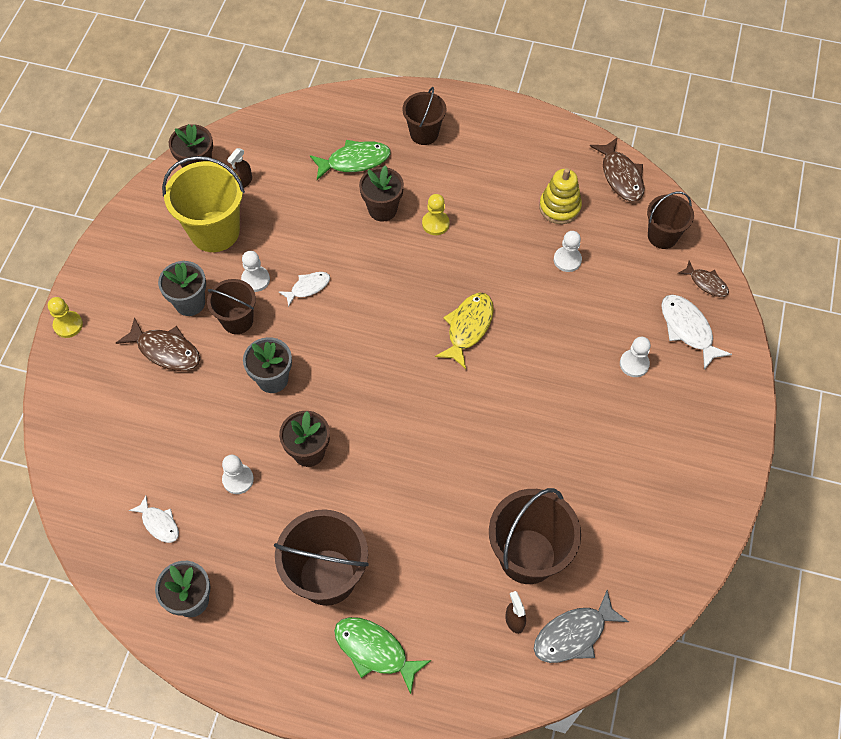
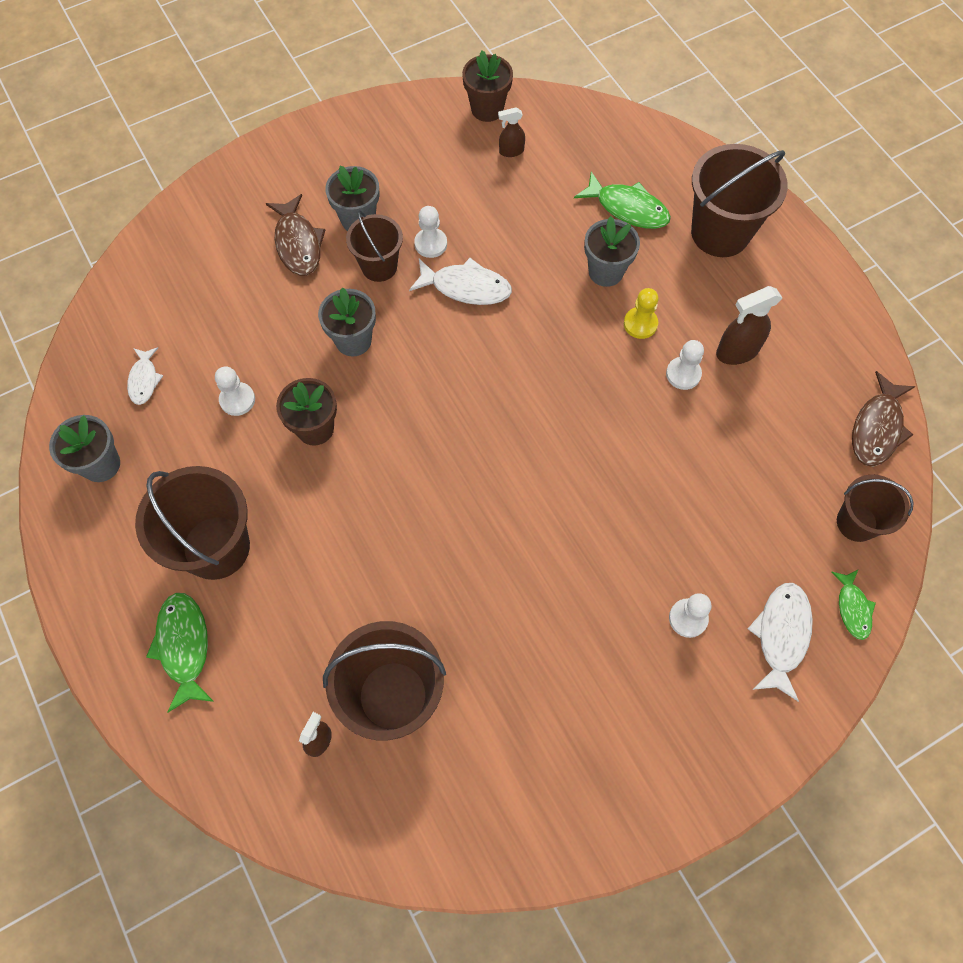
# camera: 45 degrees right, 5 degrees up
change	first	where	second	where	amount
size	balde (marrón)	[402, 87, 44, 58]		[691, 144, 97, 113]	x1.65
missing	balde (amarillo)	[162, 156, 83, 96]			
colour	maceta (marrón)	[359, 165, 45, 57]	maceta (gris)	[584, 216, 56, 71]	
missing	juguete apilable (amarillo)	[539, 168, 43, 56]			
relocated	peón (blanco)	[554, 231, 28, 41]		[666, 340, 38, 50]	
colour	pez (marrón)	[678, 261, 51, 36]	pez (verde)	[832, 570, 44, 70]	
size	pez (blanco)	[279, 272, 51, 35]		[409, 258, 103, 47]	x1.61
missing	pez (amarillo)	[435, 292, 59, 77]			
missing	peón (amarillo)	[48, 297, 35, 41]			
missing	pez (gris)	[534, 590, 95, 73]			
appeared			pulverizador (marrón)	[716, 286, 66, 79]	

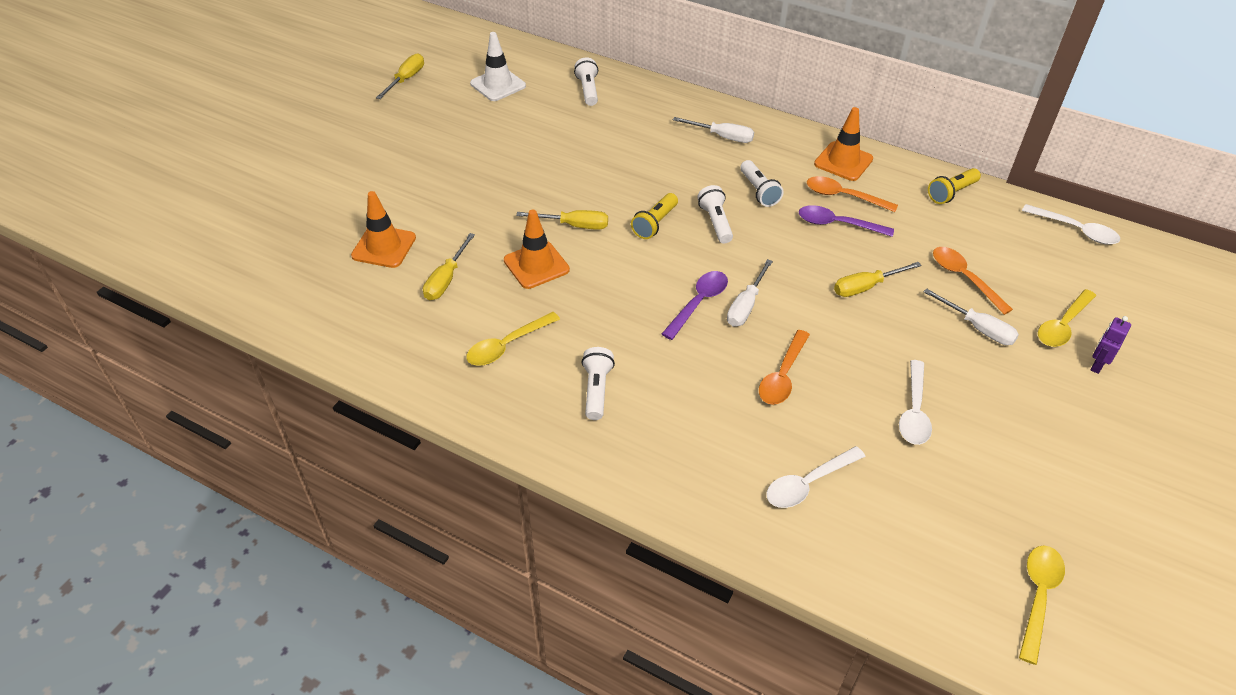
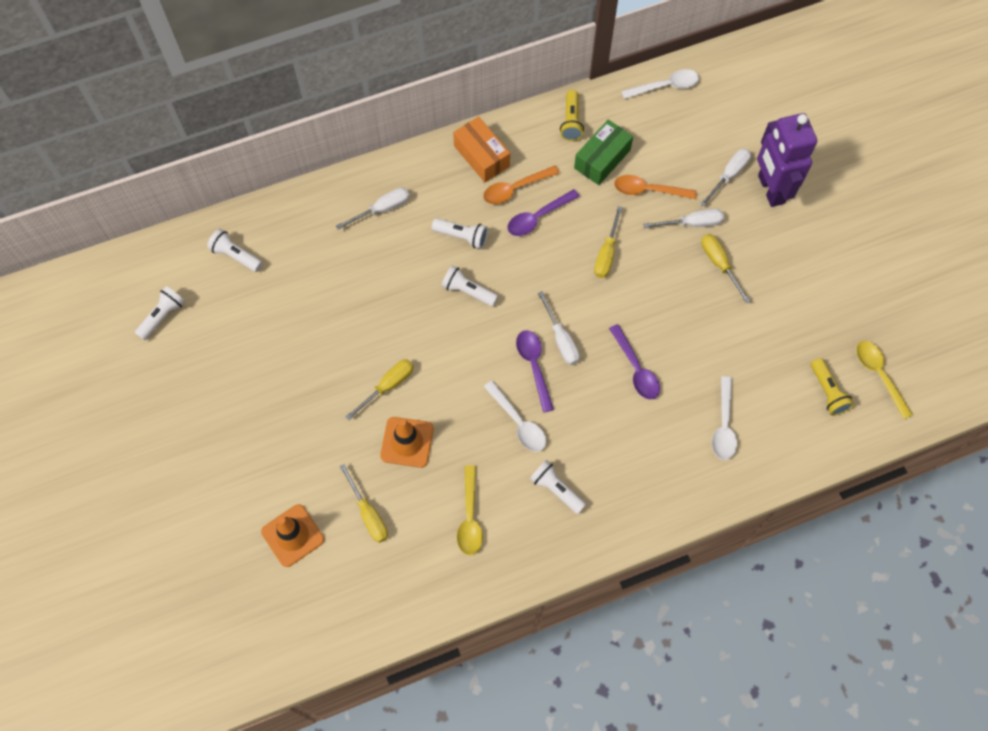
# camera: 50 degrees left, 20 degrees up
change	first	where	second	where	amount
exchanged	cono de tráfico (blanco)	[470, 32, 56, 69]	lámpara de mano (blanco)	[135, 286, 50, 54]	
relocated	destornillador (amarillo)	[376, 53, 48, 46]		[701, 234, 50, 69]	
exchanged	cono de tráfico (naranja)	[814, 107, 59, 74]	caja (naranja)	[453, 116, 57, 66]	
relocated	lámpara de mano (amarillo)	[631, 193, 47, 46]		[811, 358, 43, 58]	
exchanged	cuchara (amarillo)	[1038, 289, 58, 58]	destornillador (blanco)	[700, 149, 51, 58]	
size	robot (morado)	[1090, 316, 41, 58]		[757, 113, 60, 94]	x2.37
colour	cuchara (naranja)	[759, 330, 51, 75]	cuchara (morado)	[609, 324, 51, 76]	
relocated	cuchara (blanco)	[899, 360, 33, 85]		[484, 381, 62, 71]	
appeared			caja (verde)	[574, 120, 59, 65]	

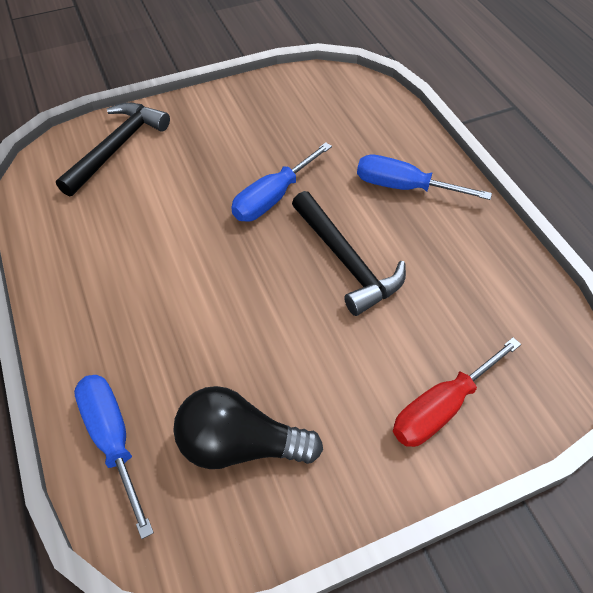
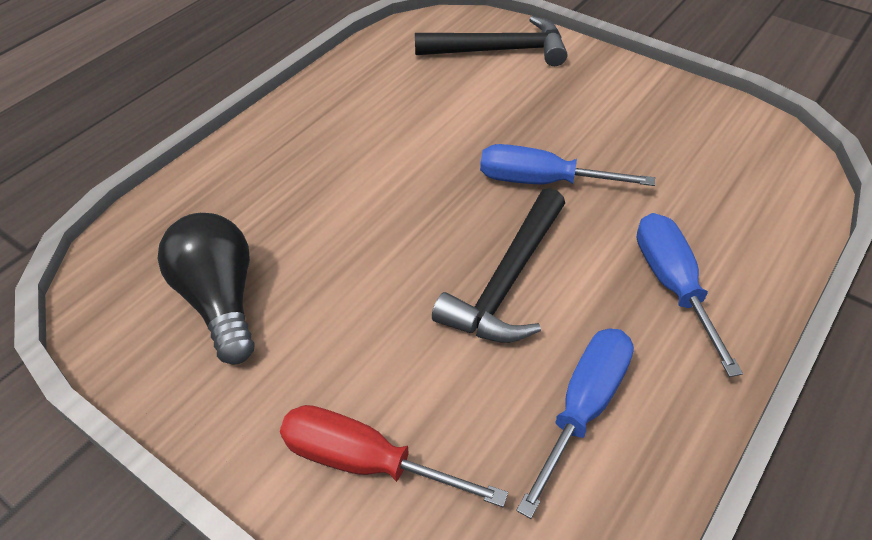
# camera: 60 degrees right, 5 degrees down
change	first	where	second	where	amount
relocated	destornillador (azul)	[74, 375, 80, 164]		[516, 329, 118, 190]	

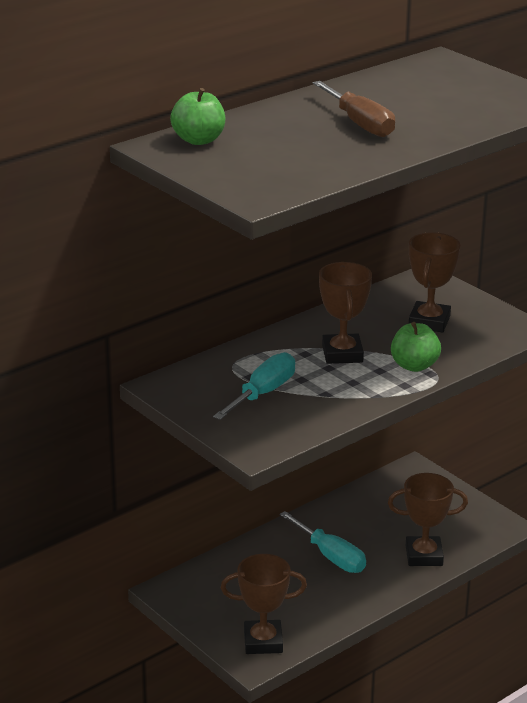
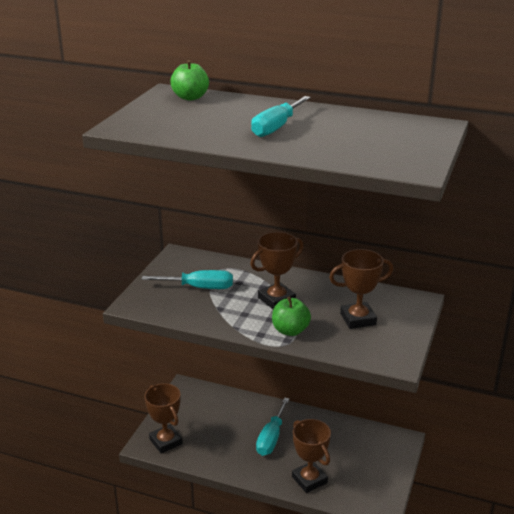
# camera: 60 degrees right, 0 degrees up
change	first	where	second	where	amount
colour	destornillador (marrón)	[313, 81, 82, 56]	destornillador (turquesa)	[251, 96, 60, 41]	

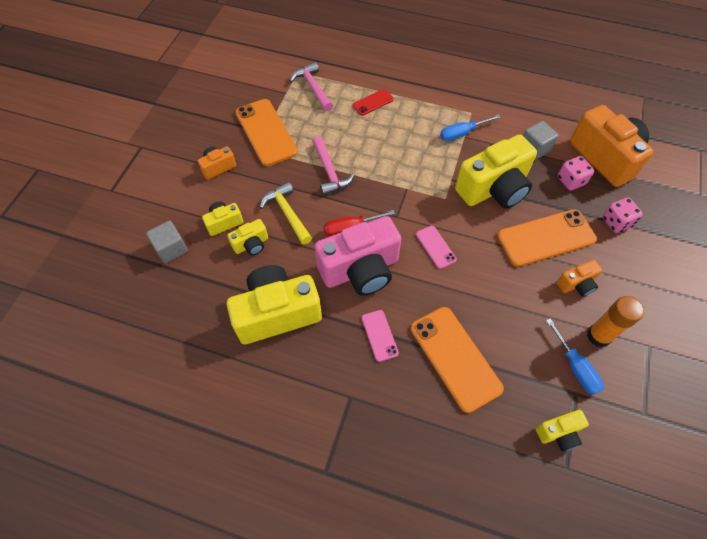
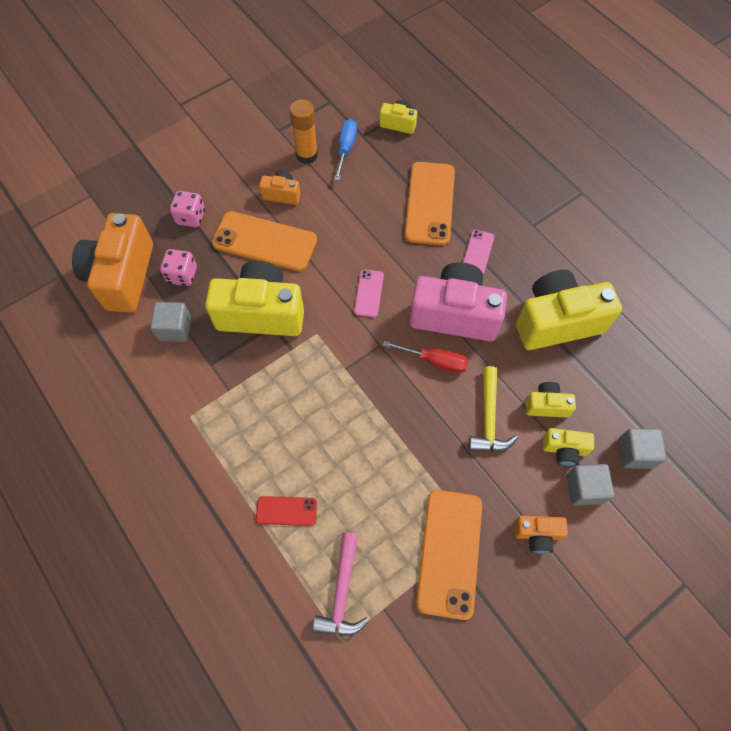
# camera: 145 degrees left, 5 degrees up
change	first	where	second	where	amount
missing	destornillador (azul)	[440, 115, 60, 26]			
missing	martillo (rosa)	[312, 136, 43, 59]			
spun	cámara (amarillo)	[227, 265, 95, 79]		[516, 270, 106, 80]	150 degrees clockwise
appeared			cubo (gris)	[567, 464, 47, 42]	

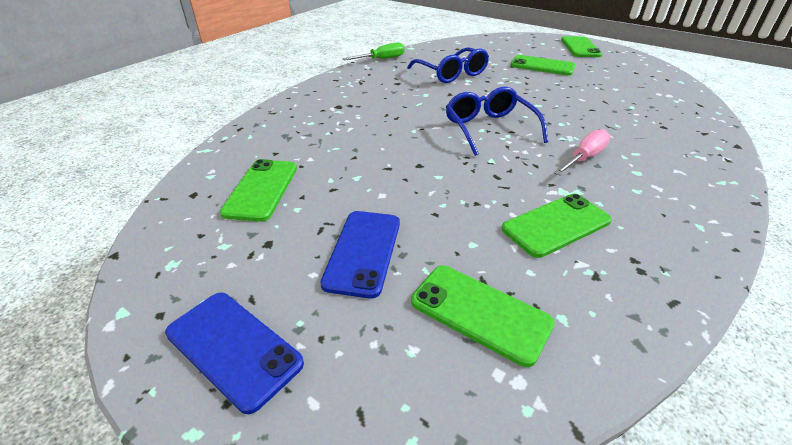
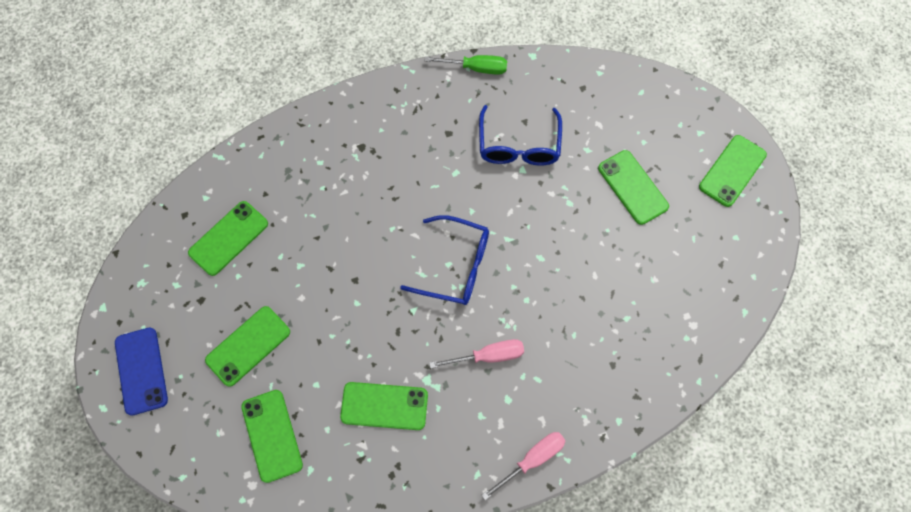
# camera: 35 degrees right, 30 degrees up
change	first	where	second	where	amount
spun	gafas (azul)	[446, 87, 103, 69]		[400, 215, 89, 90]	90 degrees clockwise
colour	móvil (azul)	[320, 211, 80, 87]	móvil (verde)	[205, 306, 85, 81]	
appeared			destornillador (rosa)	[481, 432, 84, 68]	

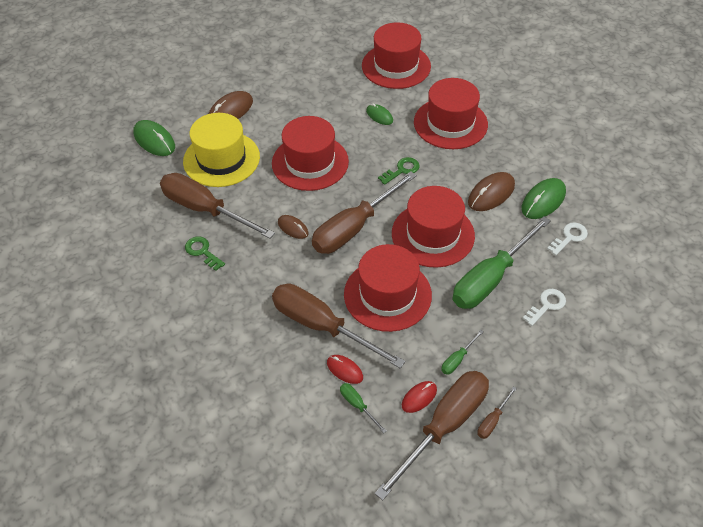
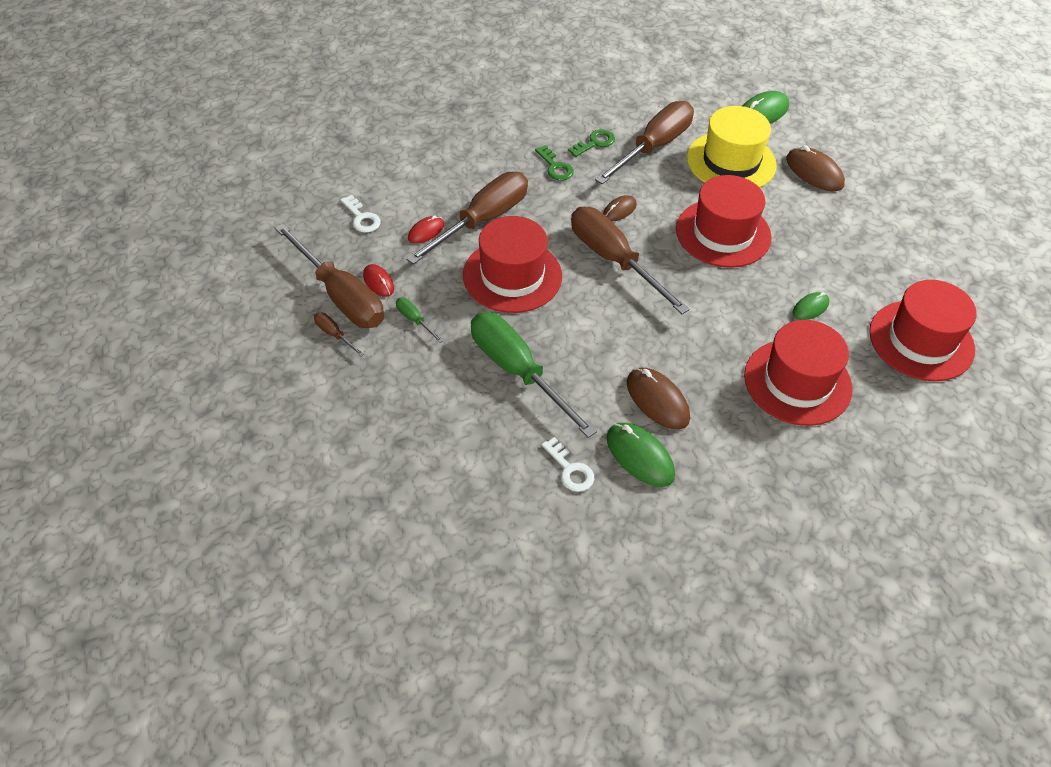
# camera: 95 degrees right, 0 degrees up
change	first	where	second	where	amount
relocated	llave (verde)	[378, 157, 42, 28]		[535, 145, 39, 36]	
missing	sombrero (rojo)	[392, 186, 83, 82]			
relocated	llave (blanco)	[523, 289, 43, 37]		[340, 195, 41, 38]	
missing	destornillador (verde)	[340, 383, 47, 50]			

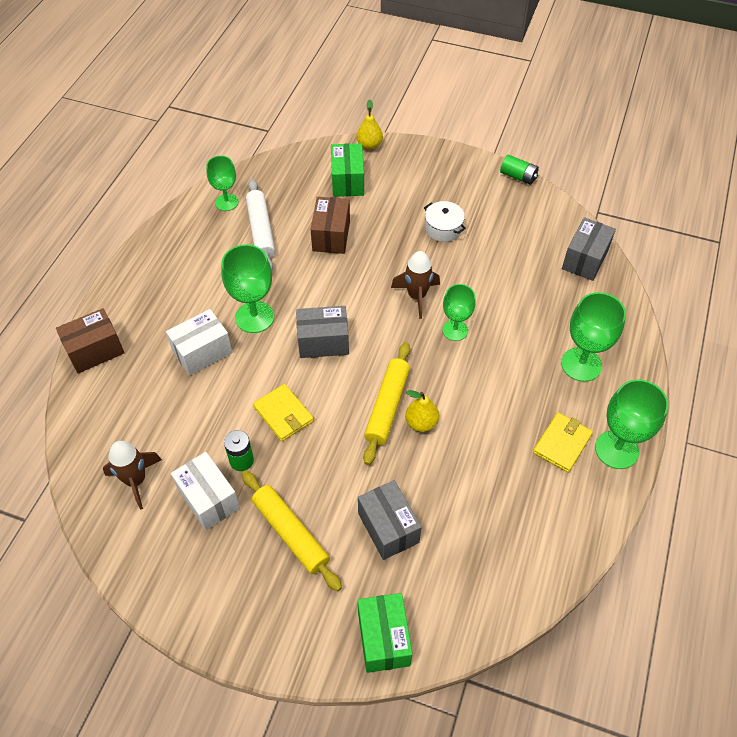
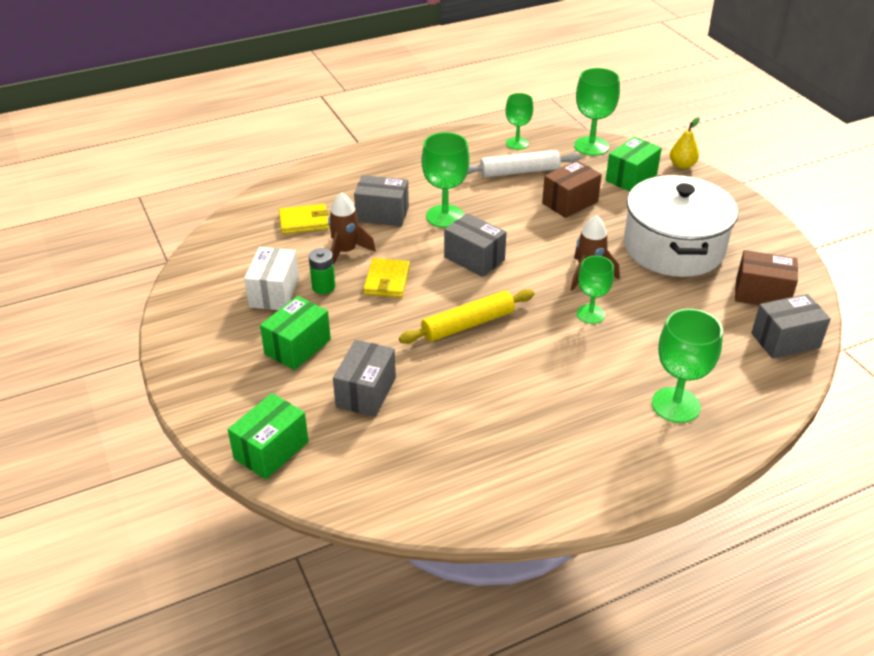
# camera: 45 degrees right, 15 degrees down
change	first	where	second	where	amount
missing	pila (verde)	[500, 155, 39, 30]			
spun	rodillo (blanco)	[246, 179, 29, 91]		[467, 150, 114, 28]	45 degrees clockwise
size	olla (blanco)	[424, 201, 42, 41]		[624, 175, 114, 102]	x2.44
relocated	caja (marrón)	[56, 308, 69, 65]		[735, 250, 63, 55]	
colour	caja (blanco)	[166, 309, 66, 67]	caja (gris)	[354, 175, 55, 51]	
relocated	copa (verde)	[595, 379, 74, 90]		[574, 68, 46, 88]	
missing	pera (amarillo)	[405, 390, 34, 42]			
relocated	cartera (amarillo)	[533, 413, 60, 60]		[279, 204, 50, 30]	
relocated	cohete (marrón)	[103, 441, 59, 69]		[328, 192, 48, 72]	
exchanged	rodillo (amarillo)	[242, 471, 100, 120]	caja (verde)	[260, 296, 71, 74]	

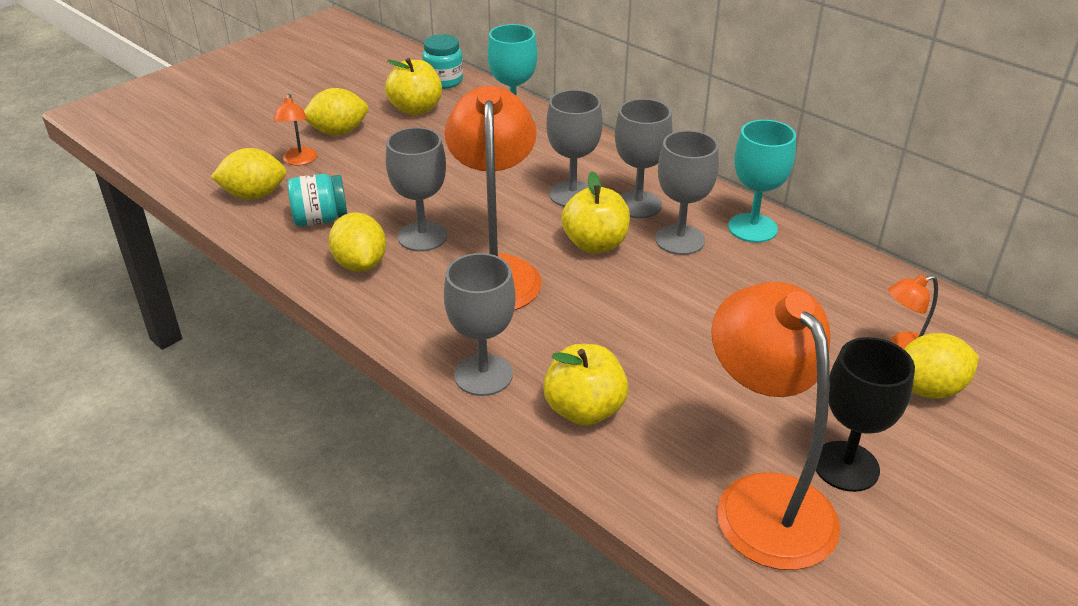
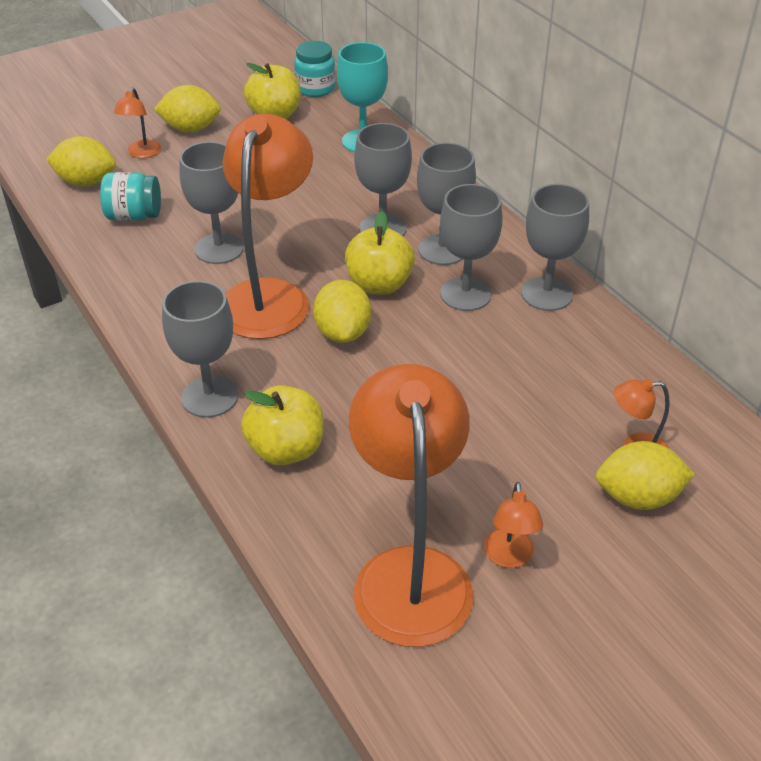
# camera: 15 degrees right, 5 degrees up
change	first	where	second	where	amount
colour	copa (turquesa)	[728, 120, 68, 123]	copa (gris)	[521, 184, 68, 127]	
relocated	limón (amarillo)	[329, 212, 57, 60]		[313, 280, 58, 63]	
exchanged	copa (negro)	[816, 337, 99, 155]	lámpara (naranja)	[484, 482, 59, 86]	

